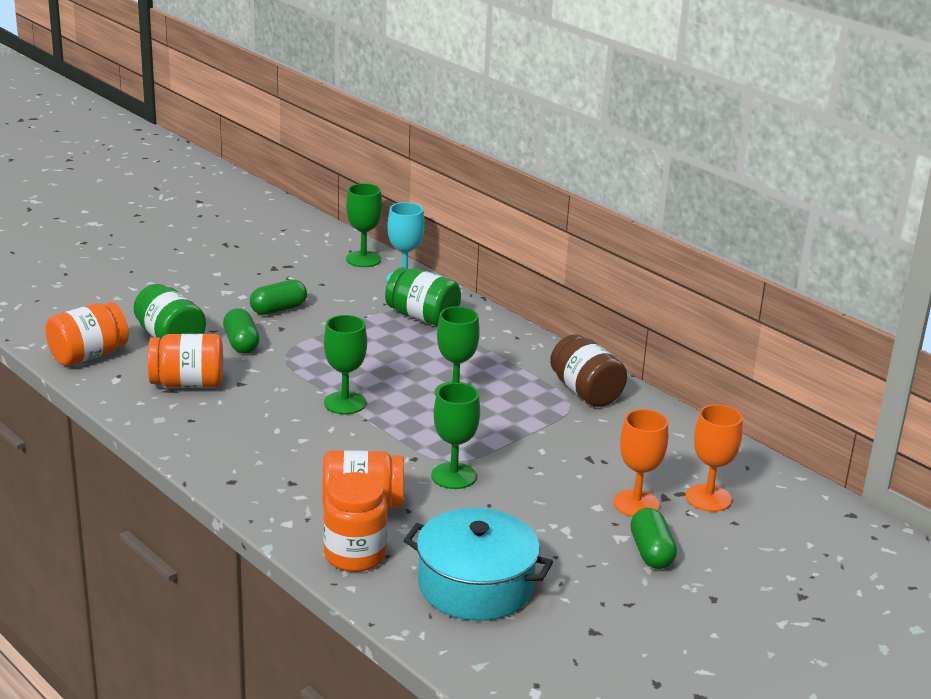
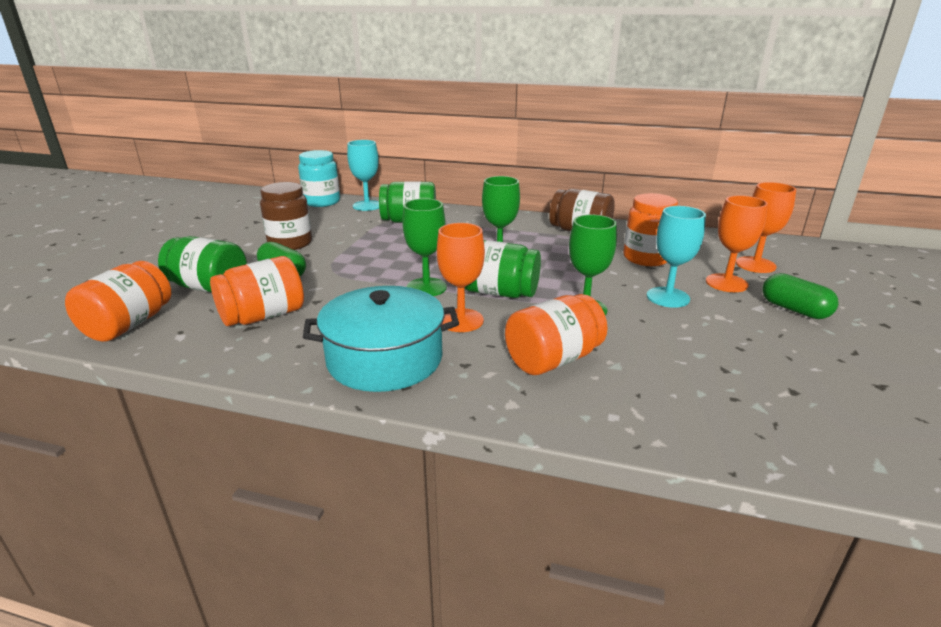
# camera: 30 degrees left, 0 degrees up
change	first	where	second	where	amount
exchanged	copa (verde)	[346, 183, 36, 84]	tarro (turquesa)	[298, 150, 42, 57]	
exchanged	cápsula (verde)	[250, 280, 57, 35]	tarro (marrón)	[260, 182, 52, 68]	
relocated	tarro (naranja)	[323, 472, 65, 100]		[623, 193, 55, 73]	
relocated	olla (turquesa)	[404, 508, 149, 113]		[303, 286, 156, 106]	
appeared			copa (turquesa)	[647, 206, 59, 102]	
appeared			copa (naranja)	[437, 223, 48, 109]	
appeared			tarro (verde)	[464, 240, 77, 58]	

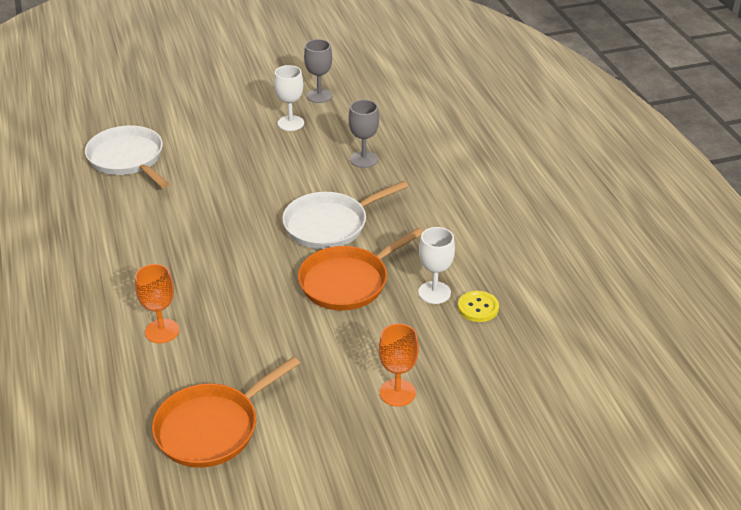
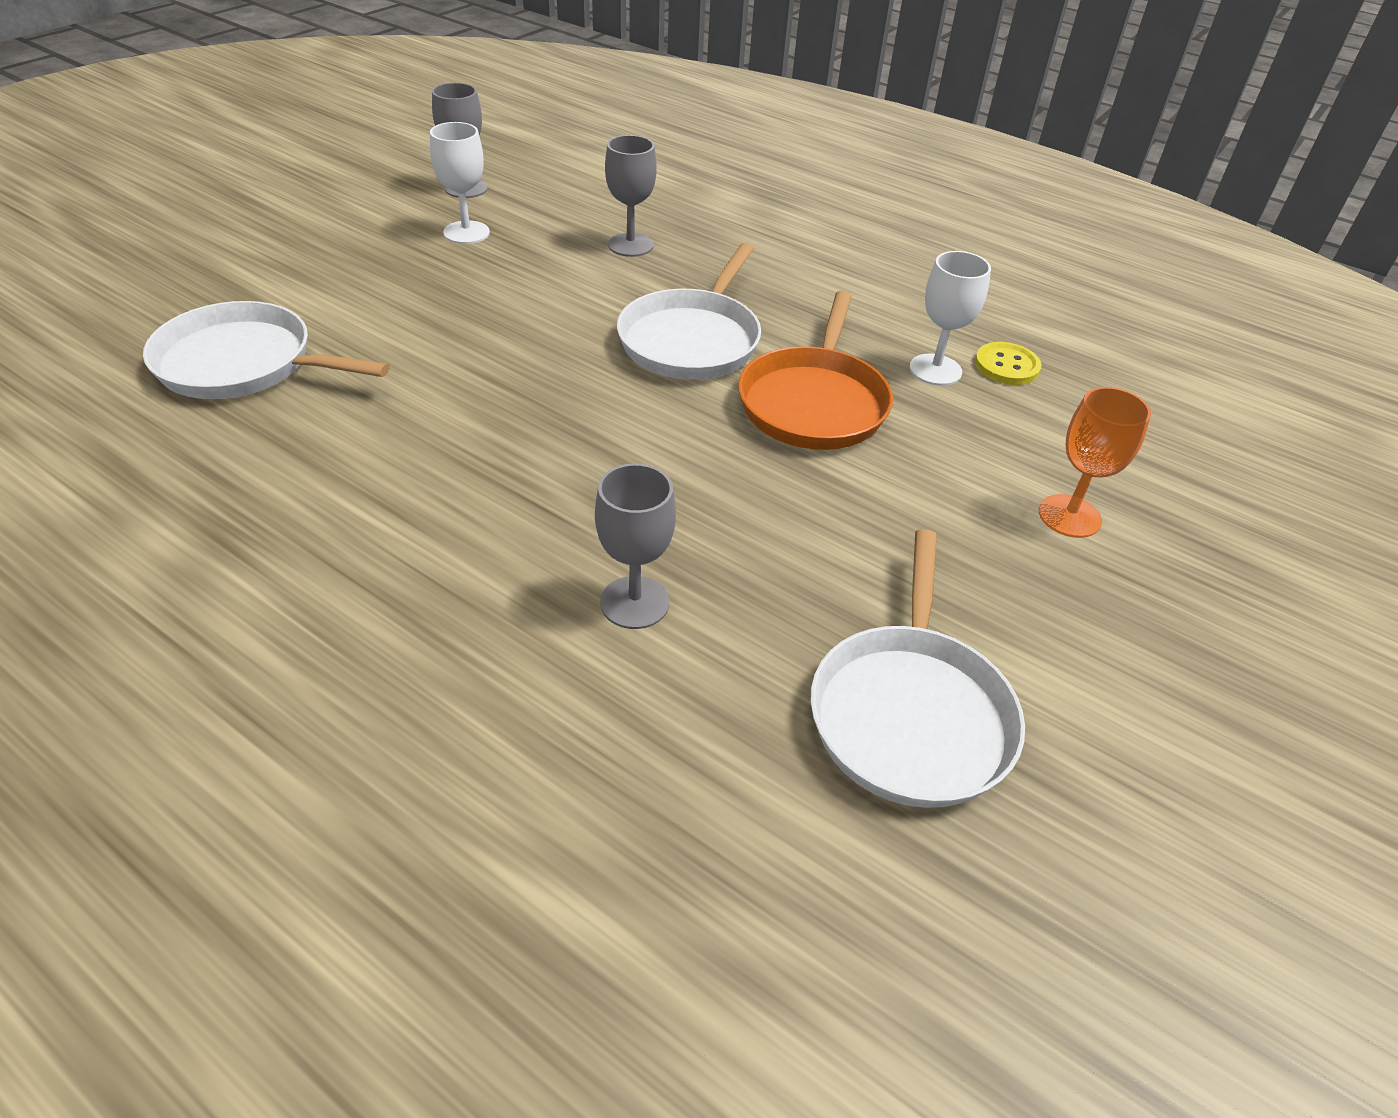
# camera: 40 degrees left, 5 degrees up
change	first	where	second	where	amount
colour	copa (naranja)	[135, 264, 44, 79]	copa (gris)	[595, 463, 81, 166]	
colour	sartén (naranja)	[152, 357, 148, 111]	sartén (blanco)	[811, 529, 214, 279]	

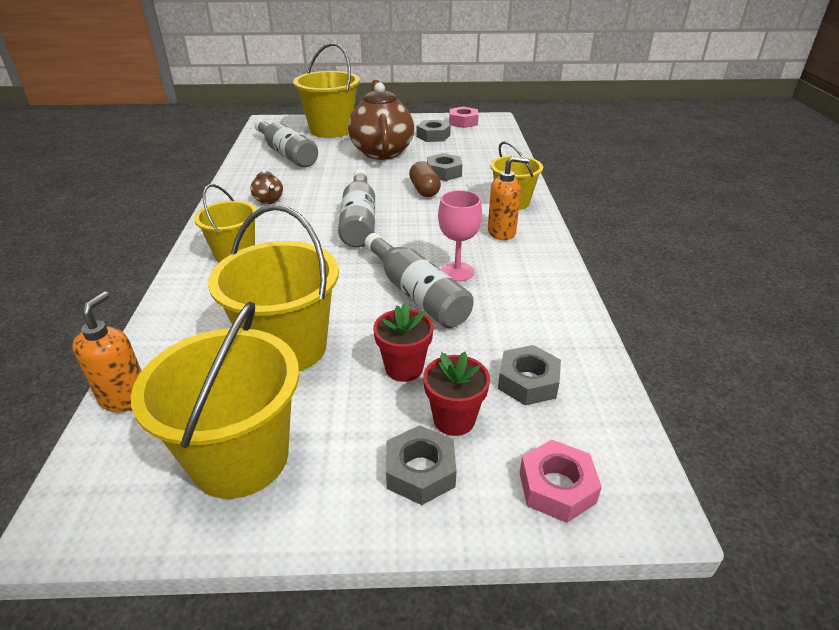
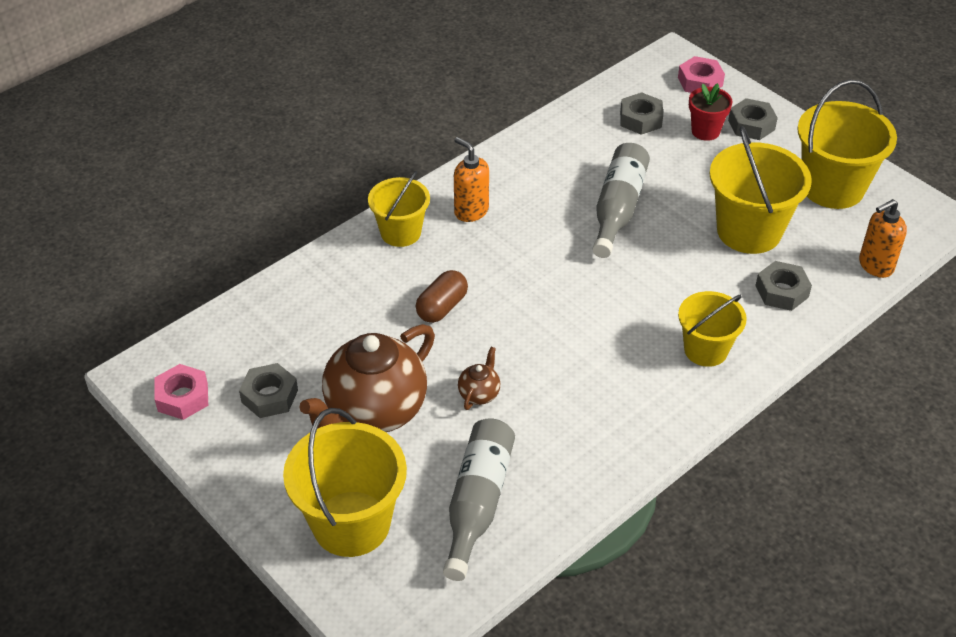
# camera: 130 degrees left, 10 degrees up
change	first	where	second	where	amount
relocated	tuerca (gris)	[427, 153, 35, 28]		[755, 261, 57, 50]	
relocated	tetera (marrón)	[250, 169, 33, 35]		[458, 347, 42, 63]	
missing	botella (gris)	[338, 169, 37, 78]			
missing	copa (rosa)	[438, 190, 44, 92]			
missing	maceta (rojo)	[373, 302, 60, 80]			

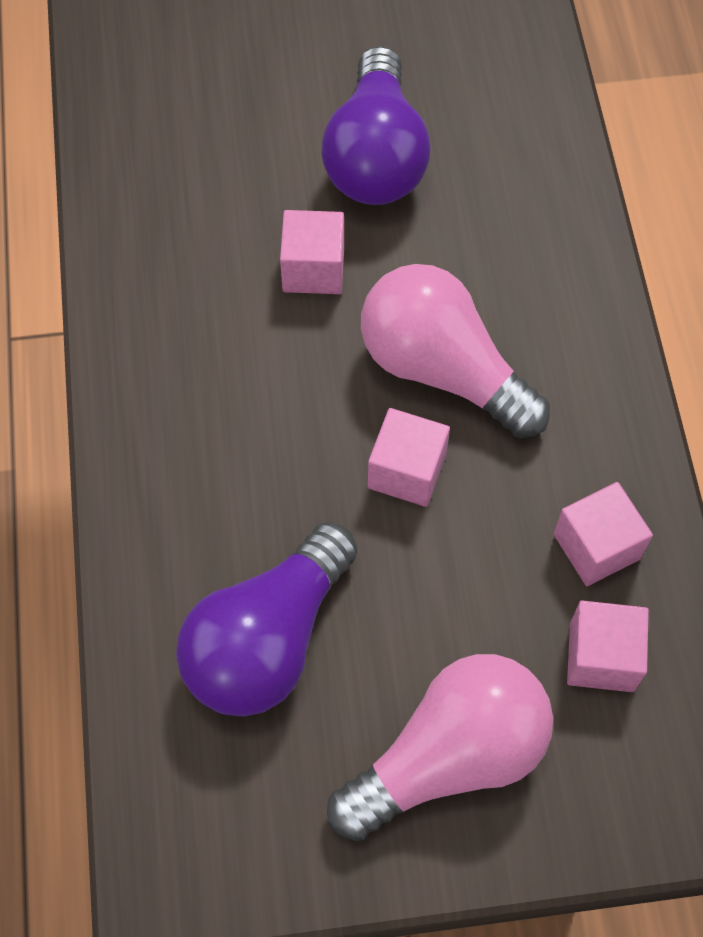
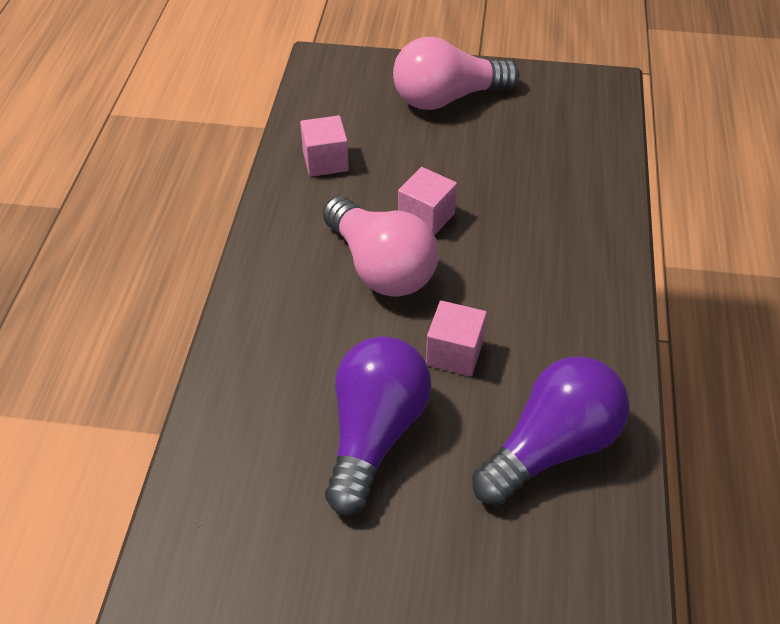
# camera: 165 degrees left, 15 degrees down
change	first	where	second	where	amount
relocated	bombilla (morado)	[176, 522, 181, 195]		[472, 356, 158, 150]	
missing	cubo (rosa)	[567, 601, 82, 91]			

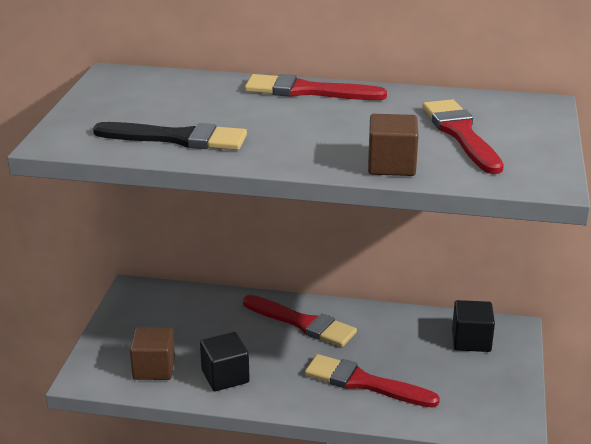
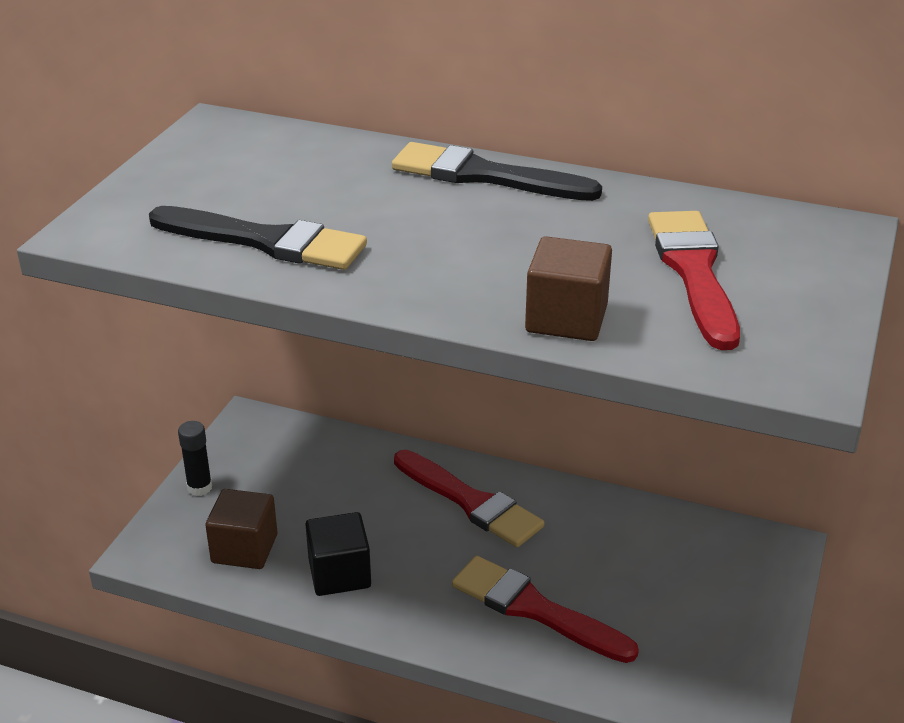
# camera: 10 degrees right, 5 degrees up
change	first	where	second	where	amount
colour	pincel (rojo)	[245, 74, 142, 26]	pincel (negro)	[392, 142, 210, 59]	
missing	cubo (negro)	[452, 300, 43, 52]			
appeared			barra de pegamento (negro)	[178, 421, 34, 75]	

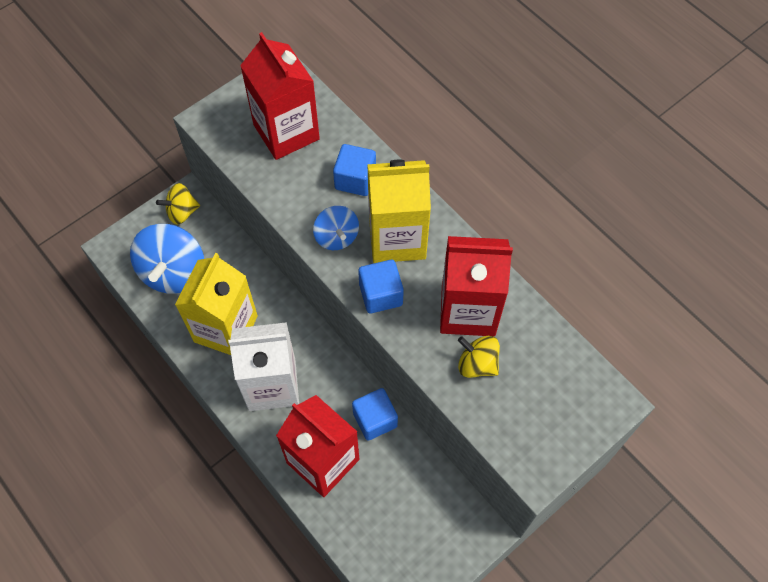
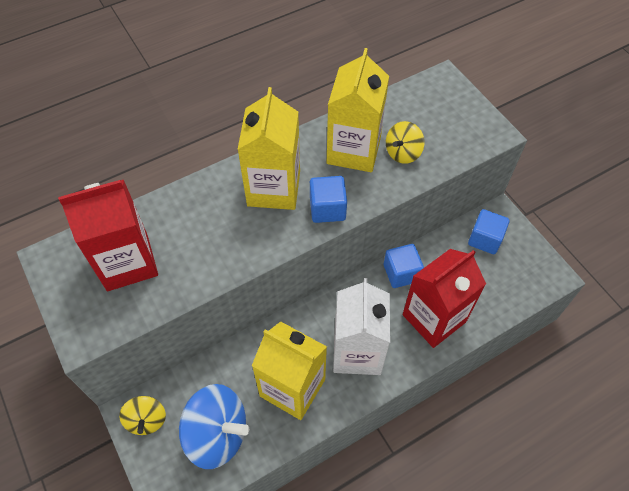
# camera: 80 degrees left, 5 degrees down
change	first	where	second	where	amount
relocated	cubo (azul)	[333, 144, 43, 52]		[468, 209, 42, 45]	
missing	peonza (azul)	[313, 206, 46, 44]			
colour	cartón de leche (rojo)	[440, 236, 73, 100]	cartón de leche (amarillo)	[327, 48, 62, 124]	

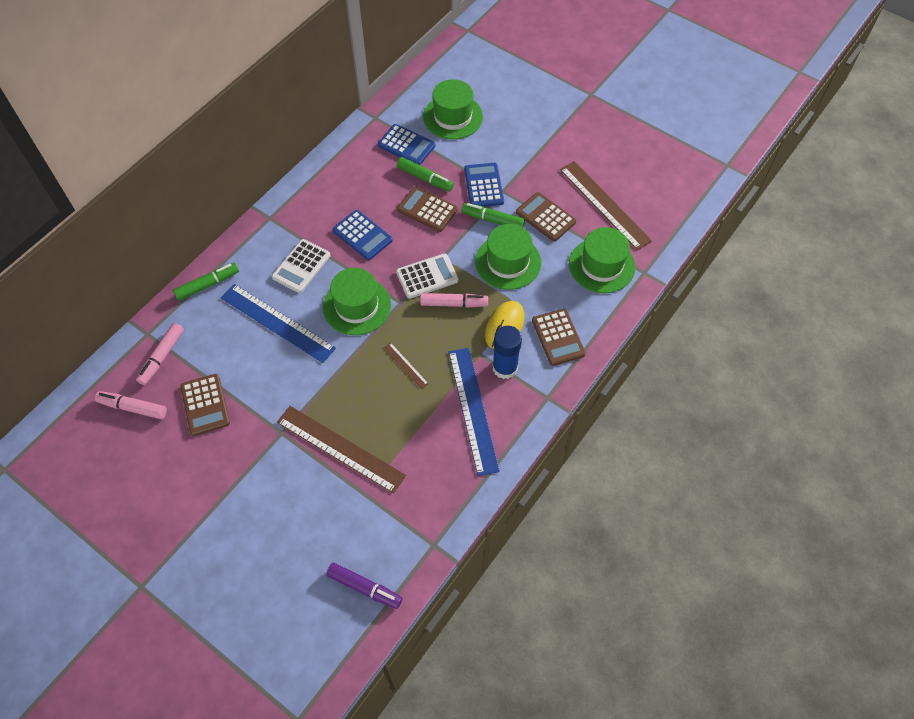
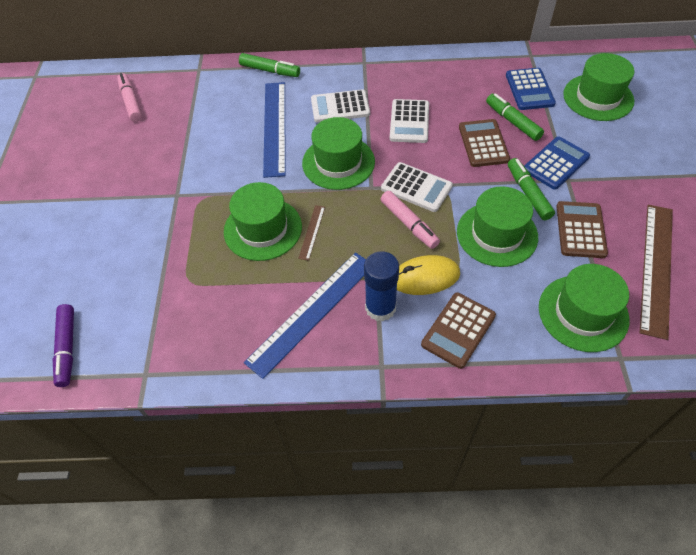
# camera: 55 degrees right, 5 degrees down
change	first	where	second	where	amount
spun	rotulador (verde)	[397, 157, 57, 35]		[486, 93, 58, 48]	150 degrees clockwise
colour	calculadora (azul)	[333, 210, 60, 50]	calculadora (blanco)	[390, 99, 39, 44]	
missing	rotulador (rosa)	[136, 323, 48, 62]			
missing	calculadora (marrón)	[180, 374, 50, 62]			
missing	regla (marrón)	[277, 406, 129, 88]			
appeared			sombrero (verde)	[224, 182, 78, 79]	

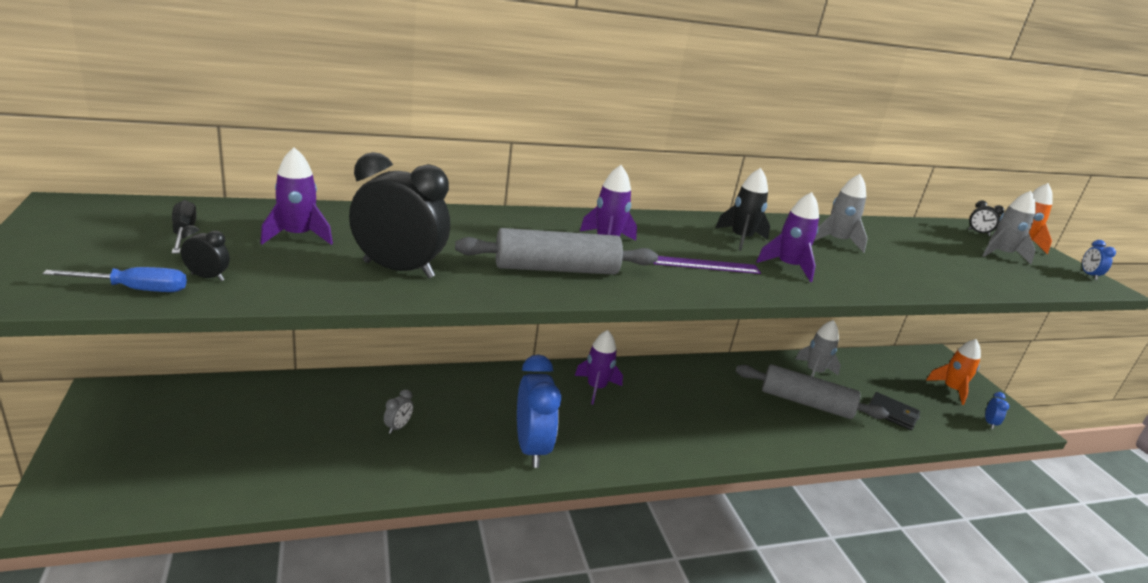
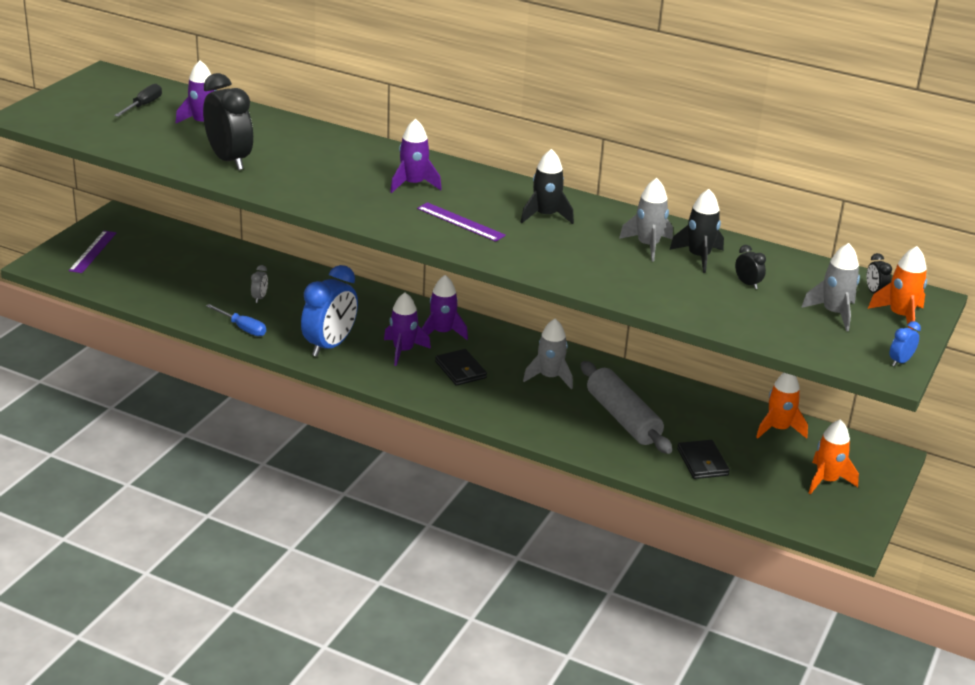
# camera: 45 degrees right, 5 degrees up
change	first	where	second	where	amount
relocated	cohete (morado)	[756, 192, 63, 90]		[384, 292, 47, 74]	
relocated	despertador (negro)	[181, 225, 49, 56]		[735, 245, 31, 44]	
missing	rodillo (gris)	[455, 228, 203, 47]			
relocated	destornillador (azul)	[42, 267, 145, 25]		[206, 304, 60, 32]	
relocated	cohete (gris)	[795, 320, 46, 57]		[523, 319, 50, 71]	
spun	despertador (gris)	[384, 389, 29, 45]		[251, 265, 17, 38]	60 degrees counterclockwise
missing	despertador (azul)	[985, 392, 24, 37]			
appeared			cohete (negro)	[669, 189, 55, 84]	
appeared			regla (morado)	[69, 231, 48, 42]	
appeared			cartera (negro)	[435, 349, 52, 37]	
appeared			cohete (naranja)	[756, 373, 52, 66]	

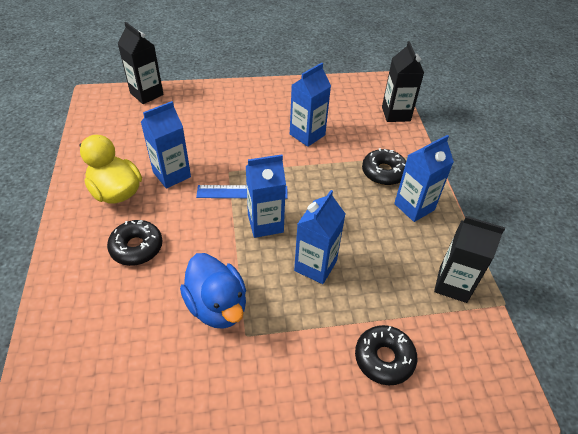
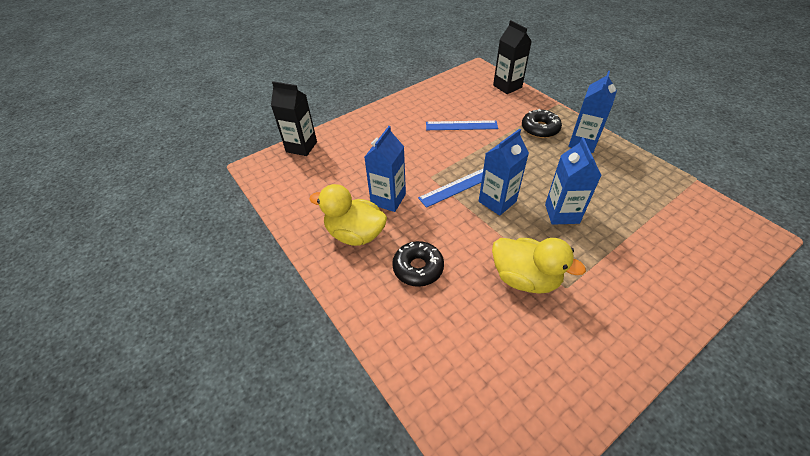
# camera: 25 degrees left, 0 degrees up
change	first	where	second	where	amount
exchanged	cartón de leche (azul)	[290, 63, 41, 84]	regla (azul)	[426, 120, 72, 10]	
missing	cartón de leche (negro)	[434, 216, 71, 87]			
colour	pato (azul)	[180, 253, 66, 76]	pato (amarillo)	[492, 238, 94, 56]	
missing	rosquilla (negro)	[355, 325, 62, 60]			

